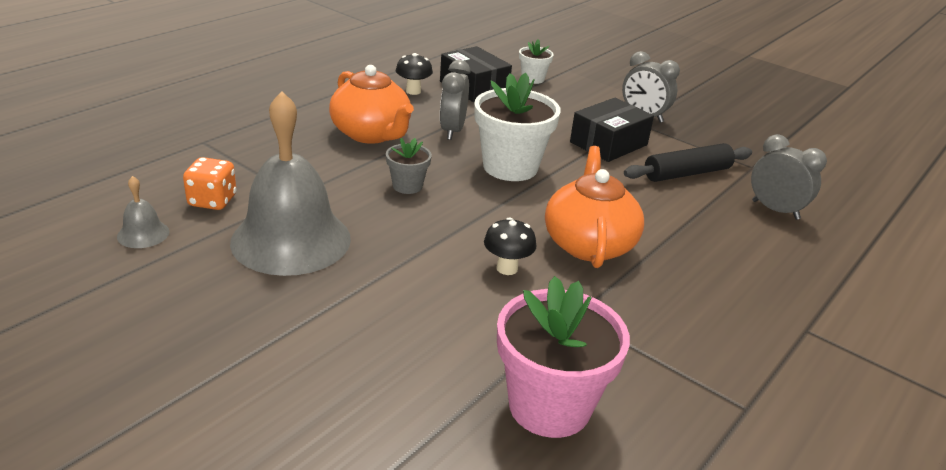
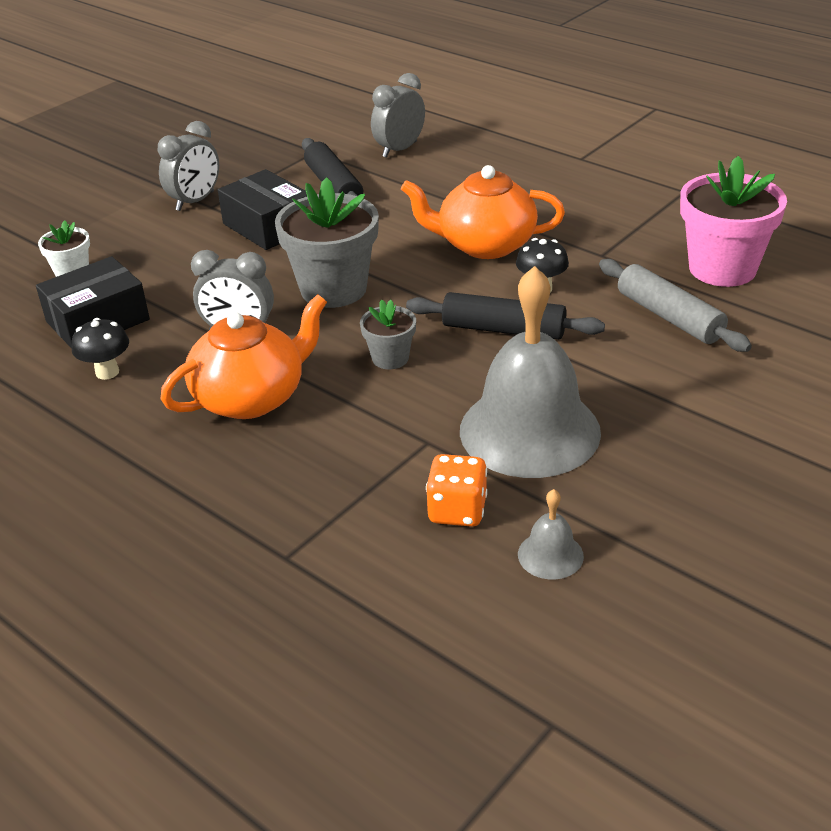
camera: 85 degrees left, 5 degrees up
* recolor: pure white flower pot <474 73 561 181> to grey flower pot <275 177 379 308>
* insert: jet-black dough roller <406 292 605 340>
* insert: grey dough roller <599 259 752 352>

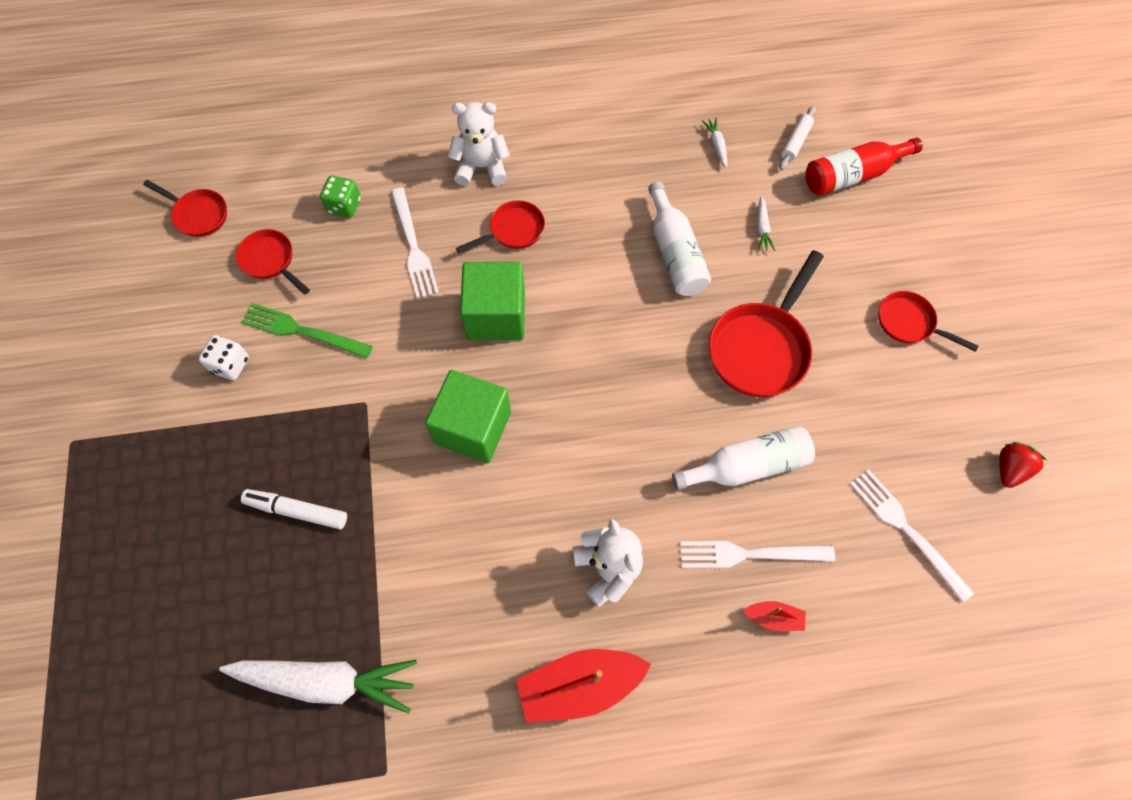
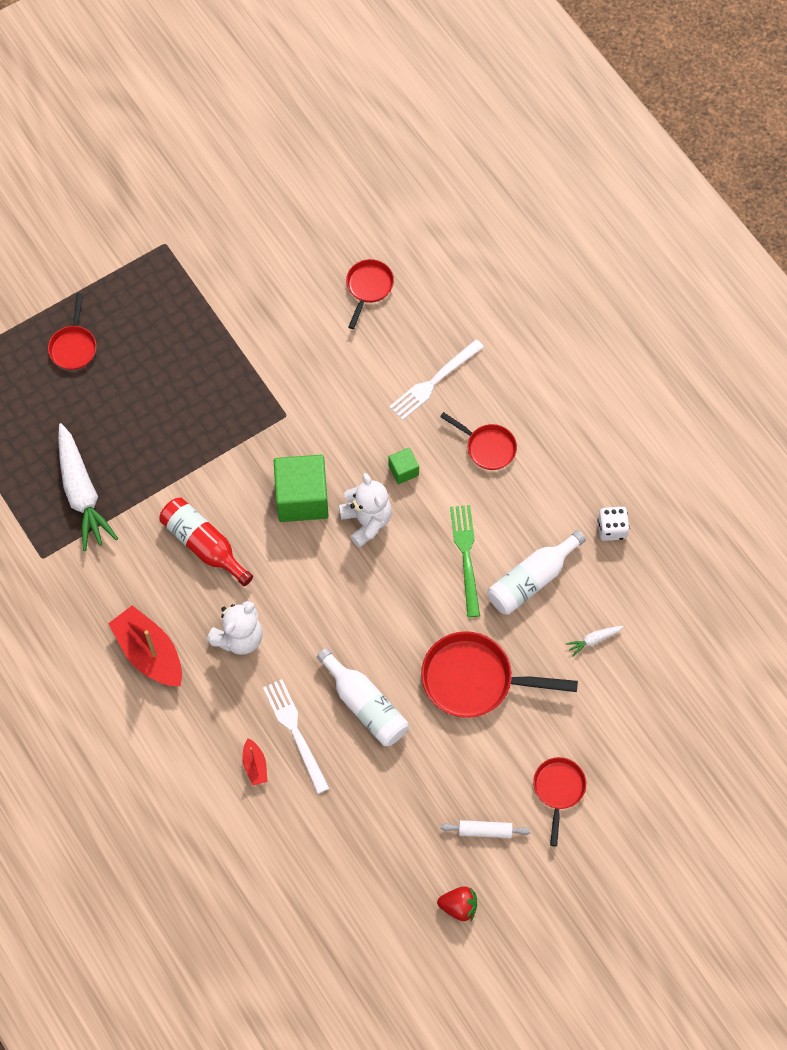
camera: 65 degrees right, 0 degrees up
* move: crimson frying pan <143 180 227 237> to <48 293 96 370>
* move: crimson flask <805 138 923 196> to <159 498 253 586>
* move: pure white teddy <448 102 510 186> to <339 473 392 548>
* resize: leaf-green solid cube <460 262 525 340> = <388 448 419 484> x0.48
* move: pure white dough roller <779 106 816 170> to <441 820 531 838>
* move: leaf-green fork <241 303 373 359> to <450 505 480 617>
* move: pure white dice <199 335 249 380> to <597 507 629 541>
* delete: pure white marker pen <241 489 347 529>
* delete: leaf-green dice <320 175 361 218>
* delete: pure white toy carrot <702 118 727 168>
* delete: pure white fork <850 470 974 603>

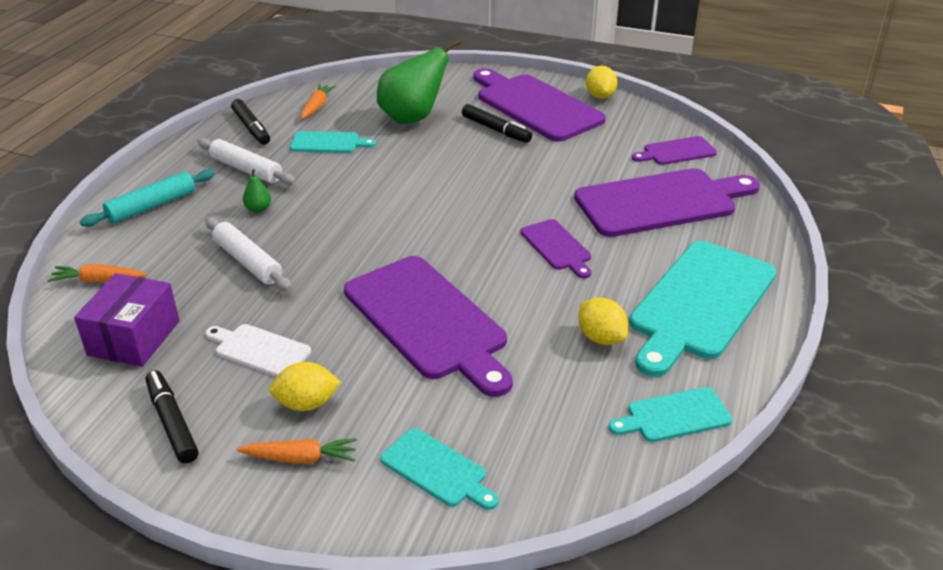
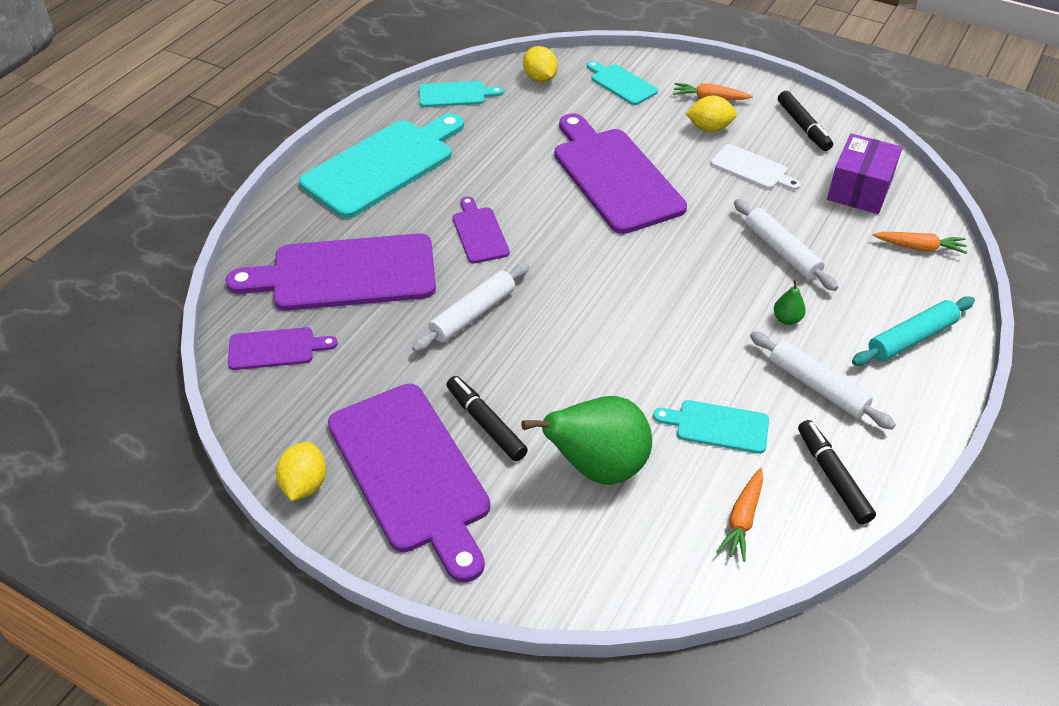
camera: 170 degrees left, 10 degrees up
* insert: pure white dough roller <412 263 529 352>
* move: golden lemon <578 297 628 345> to <523 46 558 82>

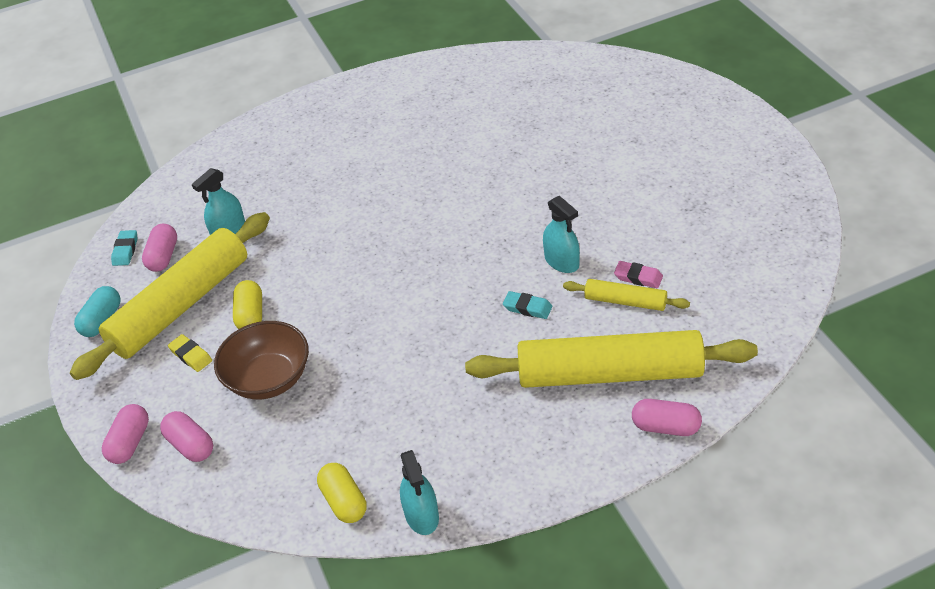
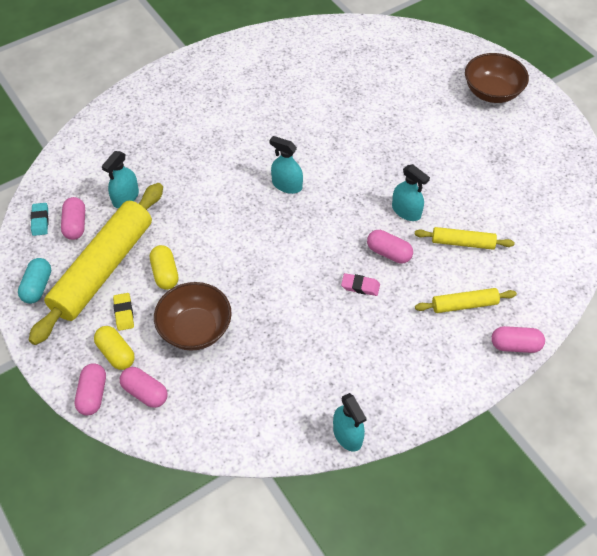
camera: 15 degrees left, 10 degrees up
* move: golden capsule <317 463 366 523> to <94 326 135 370>
* rotate: golden gum eraser <168 334 212 372> = <113 293 134 331> 45 degrees clockwise
* insert: turquoise spray bottle <269 136 303 194>
* move: rosy gum eraser <614 261 663 288> to <341 273 380 296>
* replace: turquoise gum eraser <503 291 552 319> to rosy capsule <367 230 413 264>
* resize: golden dough roller <465 330 758 388> = <415 288 517 313> x0.47
* insert: brown bowl <465 53 529 103>

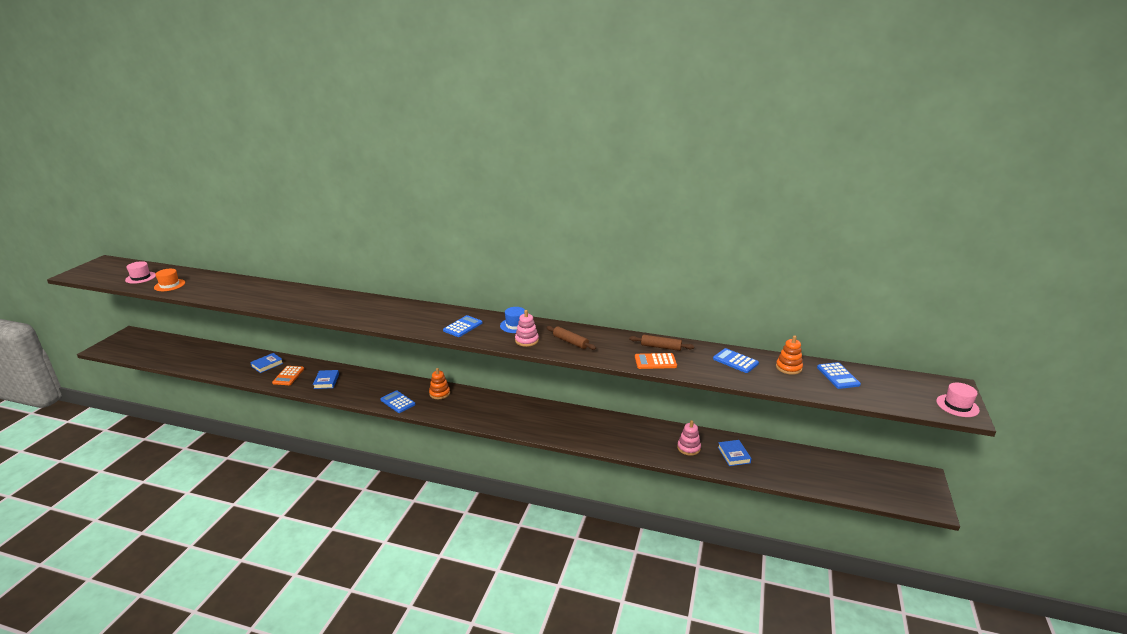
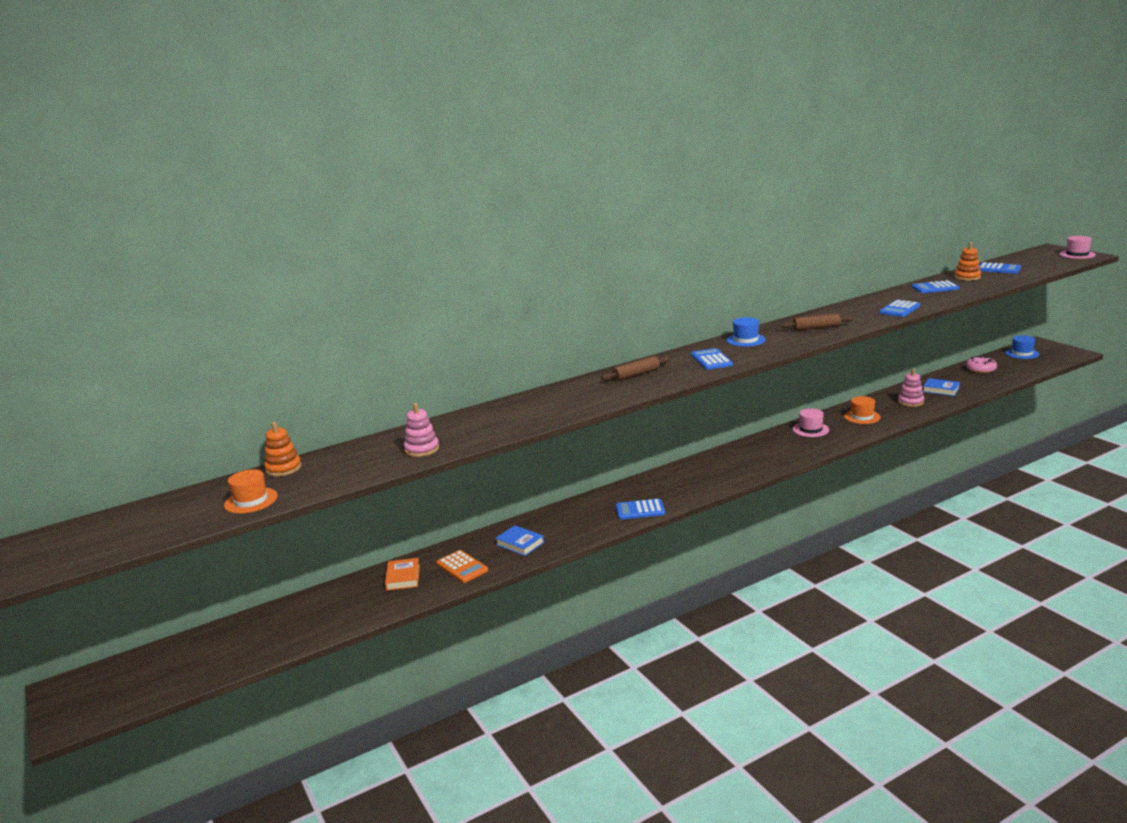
camera: 45 degrees left, 5 degrees down
* move: orange ring stacker <429 368 450 399> to <264 422 301 477>
* recolor: blue hardback <250 353 283 373> to orange hardback <385 558 420 591>
* move: rosy ring stacker <515 310 539 347> to <404 403 439 457>
* move: brown dough roller <629 335 694 351> to <601 356 670 381>
* move: rosy hat <125 261 156 284> to <793 409 829 437>
* insert: orange hat <844 396 881 424>
* recolor: orange pocket calculator <635 353 677 369> to blue pocket calculator <879 300 920 317>
* insert: rosy doughnut <966 356 997 373>
* insert: blue hat <1005 335 1039 359>

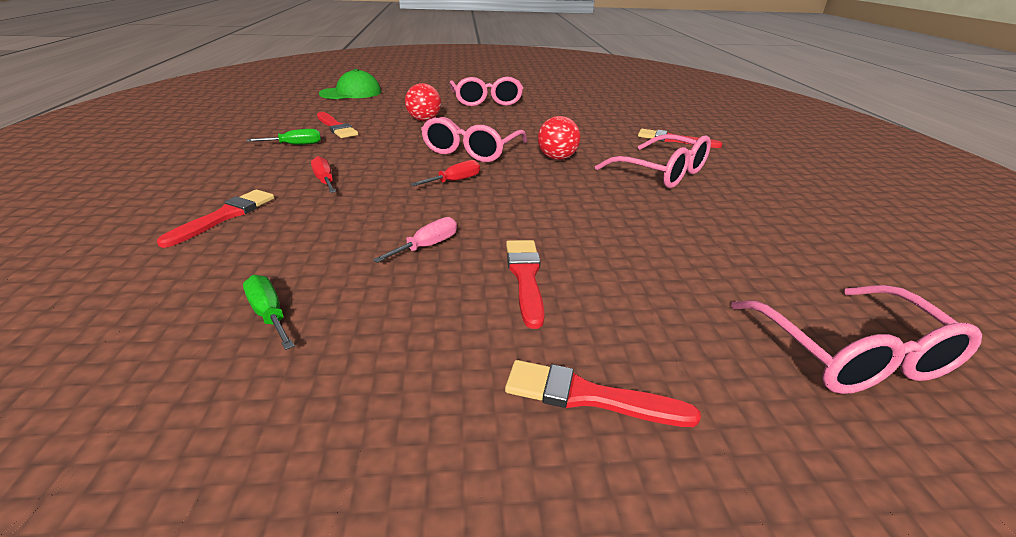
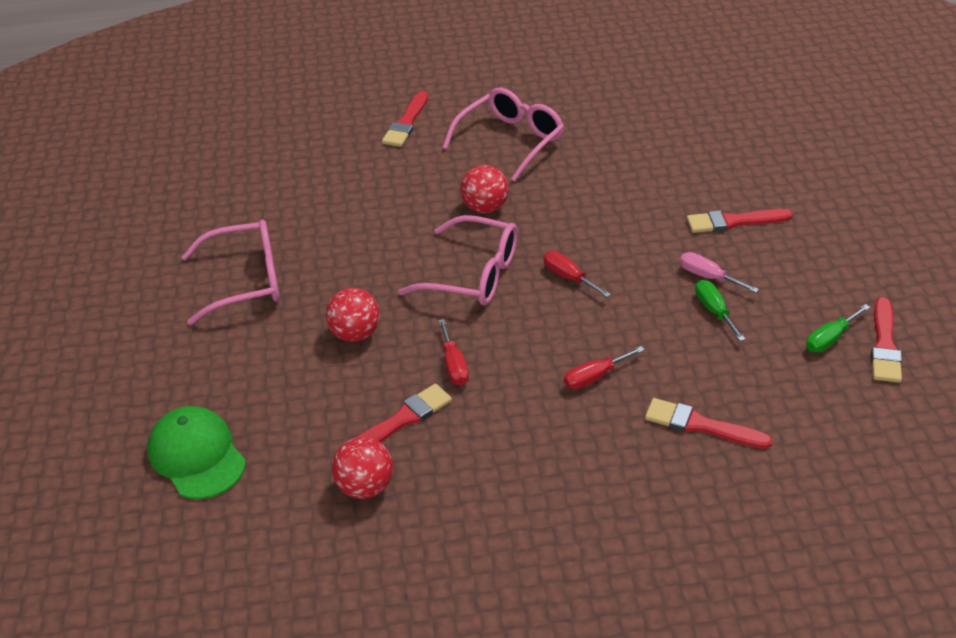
camera: 90 degrees left, 10 degrees up
* insert: crimson play ball <332 437 393 499>
* insert: crimson screwdriver <438 319 469 386>
* move: leaf-green screwdriver <247 129 321 145> to <695 280 746 341>
* move: crimson paint brush <505 360 701 427> to <871 297 902 383>
* delete: rosy eyeglasses <731 285 982 394>

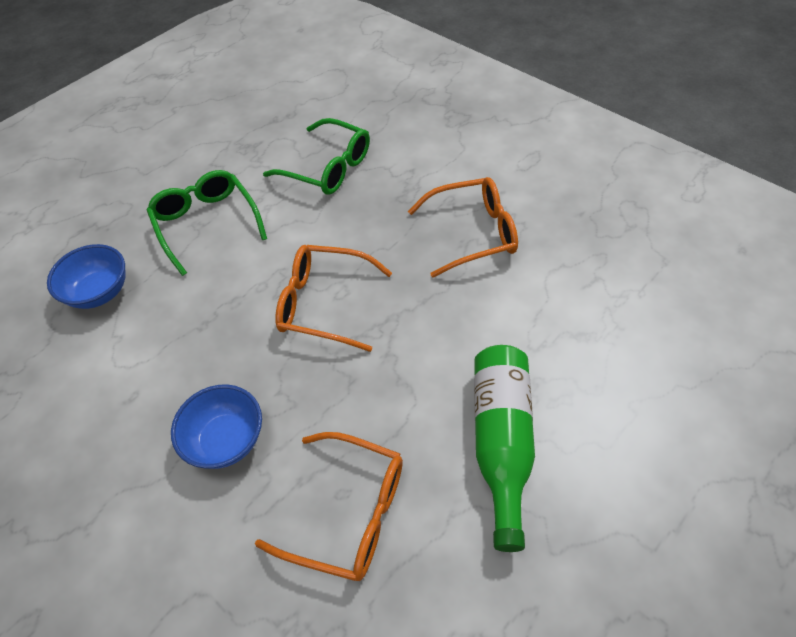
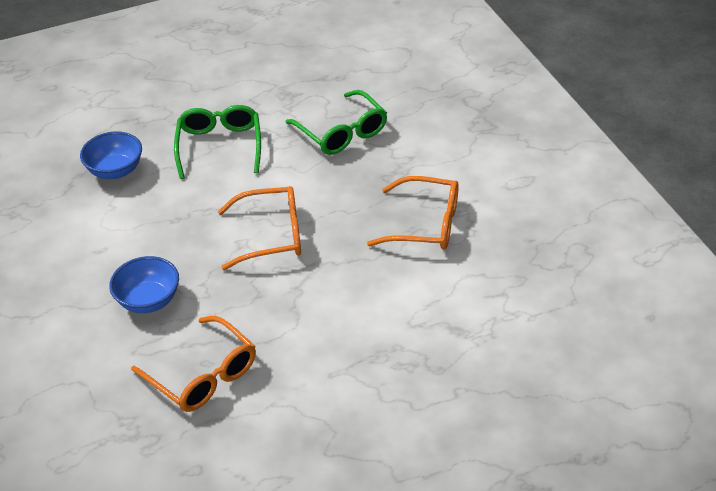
camera: 25 degrees right, 10 degrees down
* rotate: orange eyeglasses <275 245 392 352> = <218 186 301 270> 135 degrees clockwise
* delete: leaf-green flask <474 345 535 552>

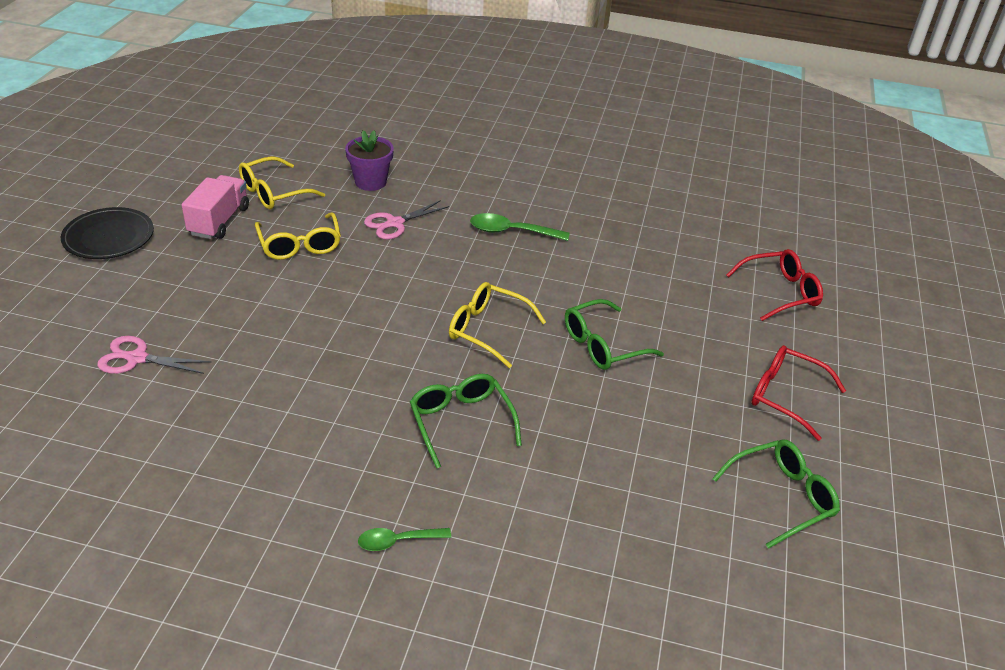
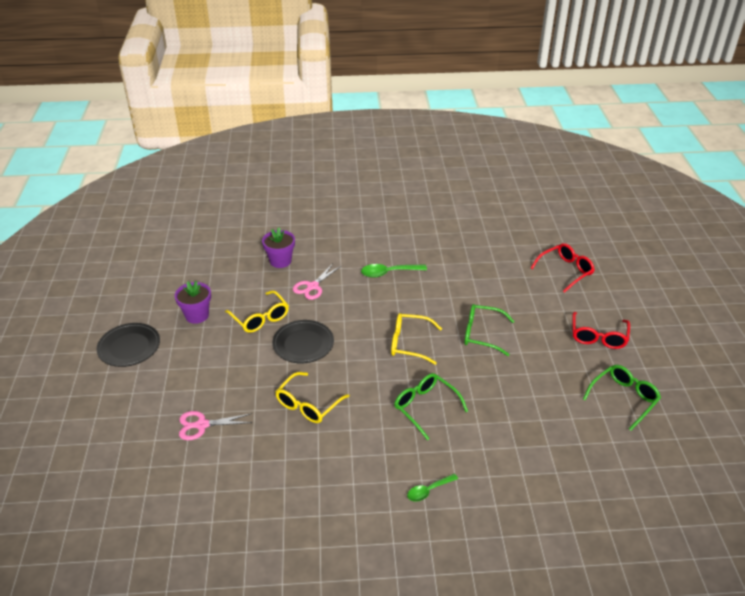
camera: 15 degrees left, 0 degrees up
* replace: rosy truck <182 175 249 239> to royal purple flower pot <175 281 211 324>
* insert: jet-black flat dish <272 320 334 363>
* move: golden eyeglasses <239 156 325 209> to <275 372 349 423>
* rotate: leaf-green eyeglasses <565 299 664 370> = <464 304 515 356> 60 degrees clockwise
* rotate: crimson eyeglasses <752 345 846 441> = <572 312 630 349> 90 degrees counterclockwise

